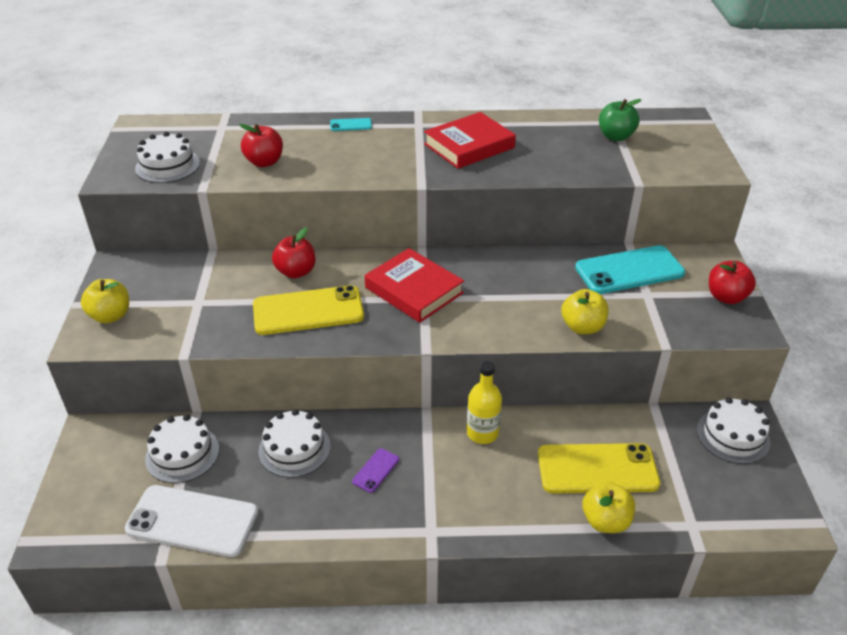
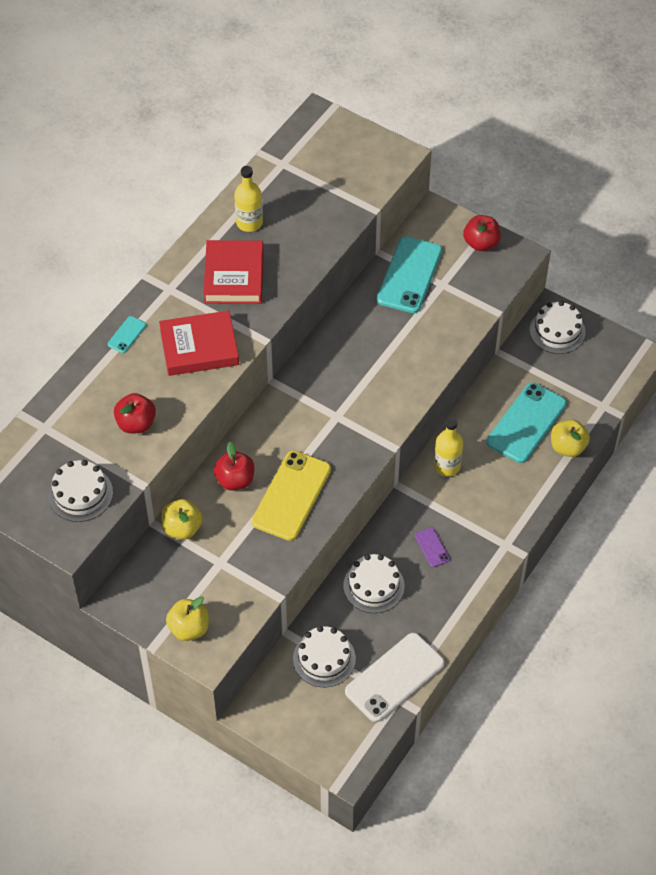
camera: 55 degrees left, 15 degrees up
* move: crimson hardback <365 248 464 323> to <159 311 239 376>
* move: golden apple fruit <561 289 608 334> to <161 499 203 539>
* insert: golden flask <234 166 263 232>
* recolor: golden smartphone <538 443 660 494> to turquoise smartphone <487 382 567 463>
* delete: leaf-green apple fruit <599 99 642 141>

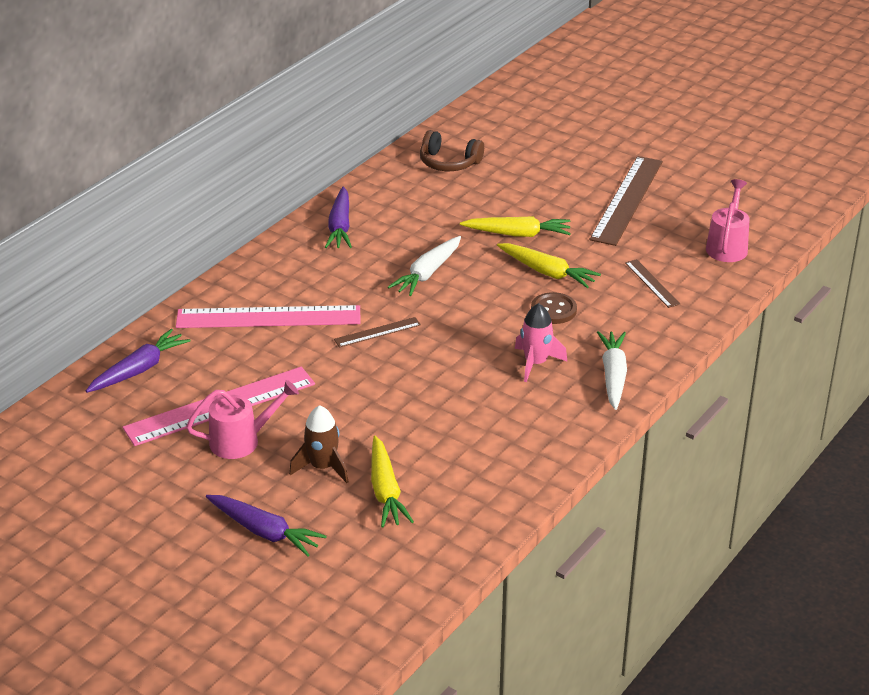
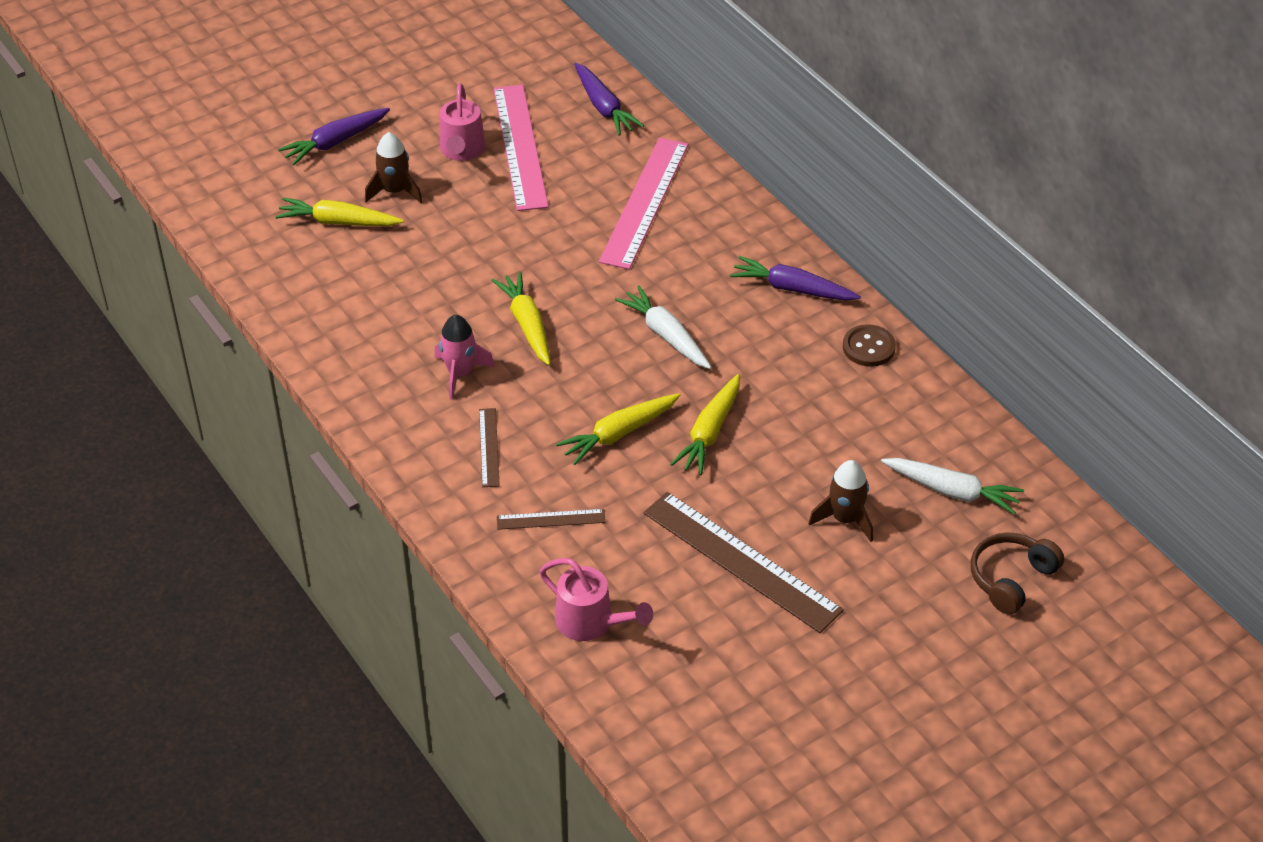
camera: 110 degrees right, 10 degrees up
* move: brown measuring stick <334 317 421 347> to <479 408 500 487>
* insert: golden toy carrot <492 272 550 366>
* insert: brown rocket <808 460 873 542>
* move: brown shirt button <531 292 577 324> to <843 324 896 367>
* move: pure white toy carrot <597 331 627 410> to <881 458 1024 515>
* move: brown headphones <420 130 484 171> to <971 532 1064 615>

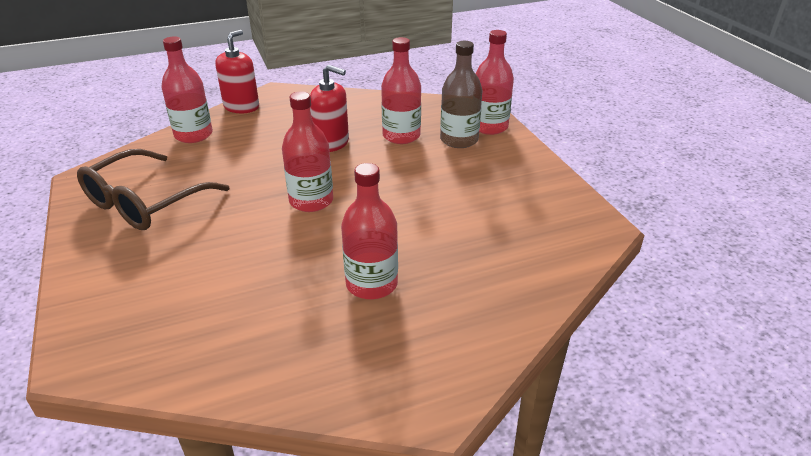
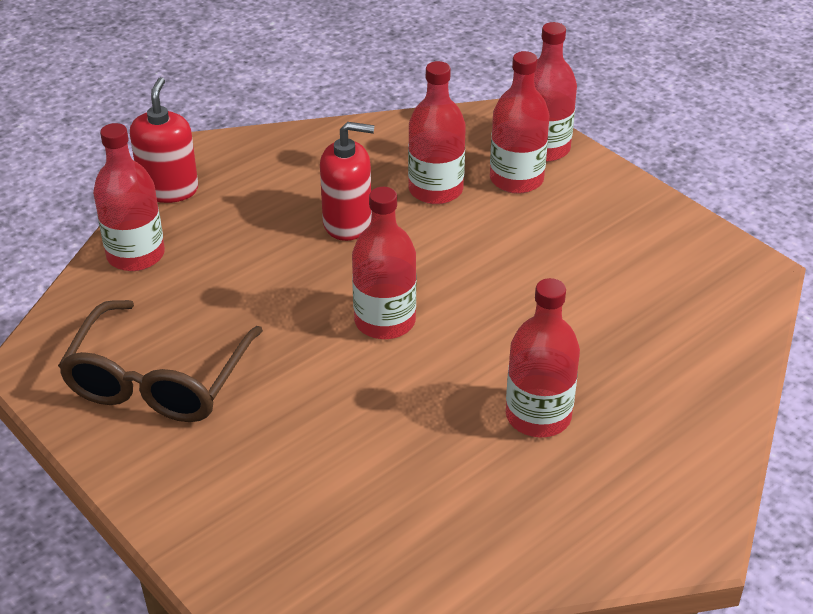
camera: 20 degrees left, 5 degrees up
* recolor: brown flask <440 41 482 148> to crimson flask <490 51 550 194>

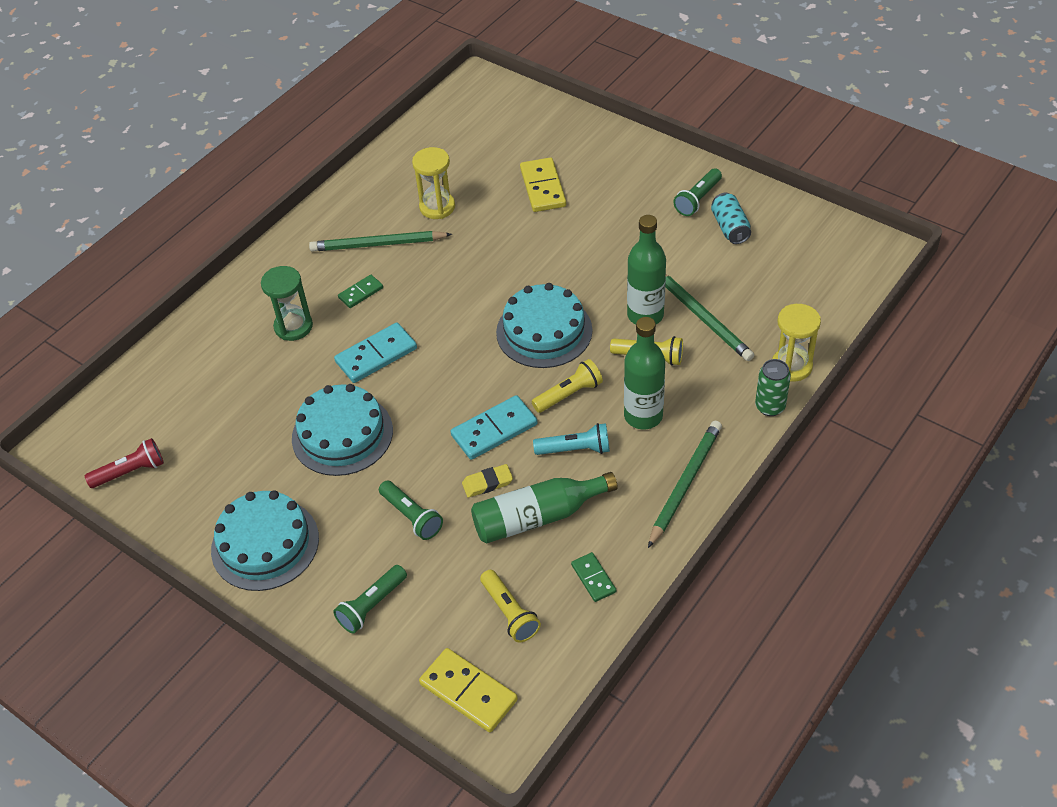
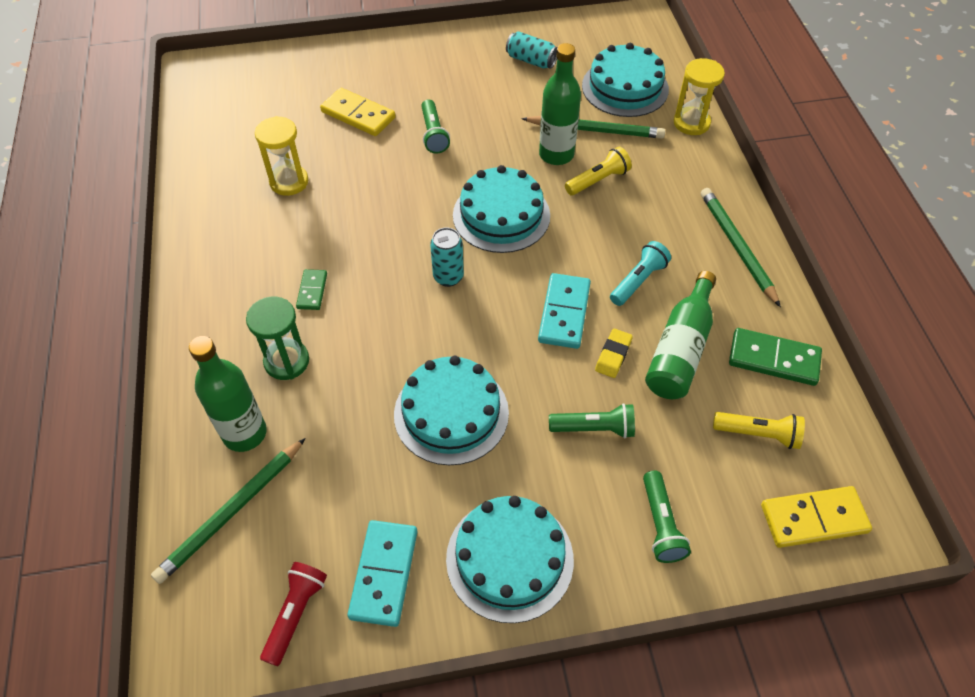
camera: 50 degrees left, 5 degrees up
* move: leaf-green wooden pencil <309 231 452 252> to <151 438 305 584>
* move: leaf-green flask <624 317 665 429> to <189 336 267 452>
* move: turquoise domino tile <334 323 417 383> to <347 520 417 627>
* move: leaf-green pocket torch <673 168 722 216> to <421 99 450 154>
* insert: turquoise tin <430 227 464 287>
* insert: turquoise gateau <582 43 669 117>
* resize: leaf-green domino tile <571 552 616 602> = <729 328 822 386> x1.73
* delete: golden pocket torch <531 359 603 413>
* delete: leaf-green tin <755 359 791 416>

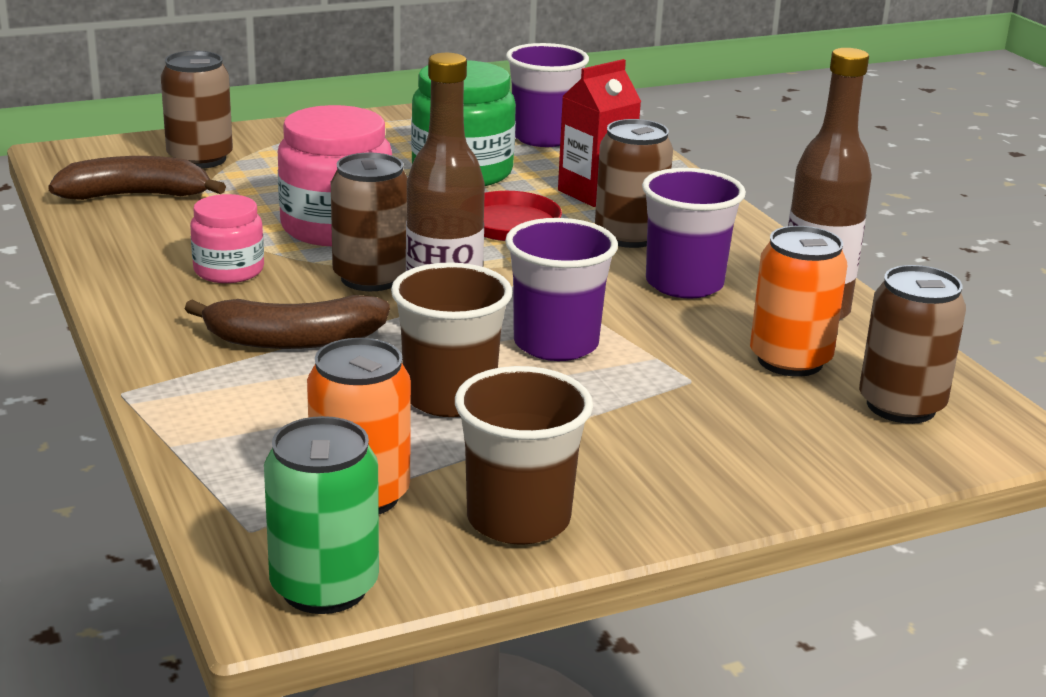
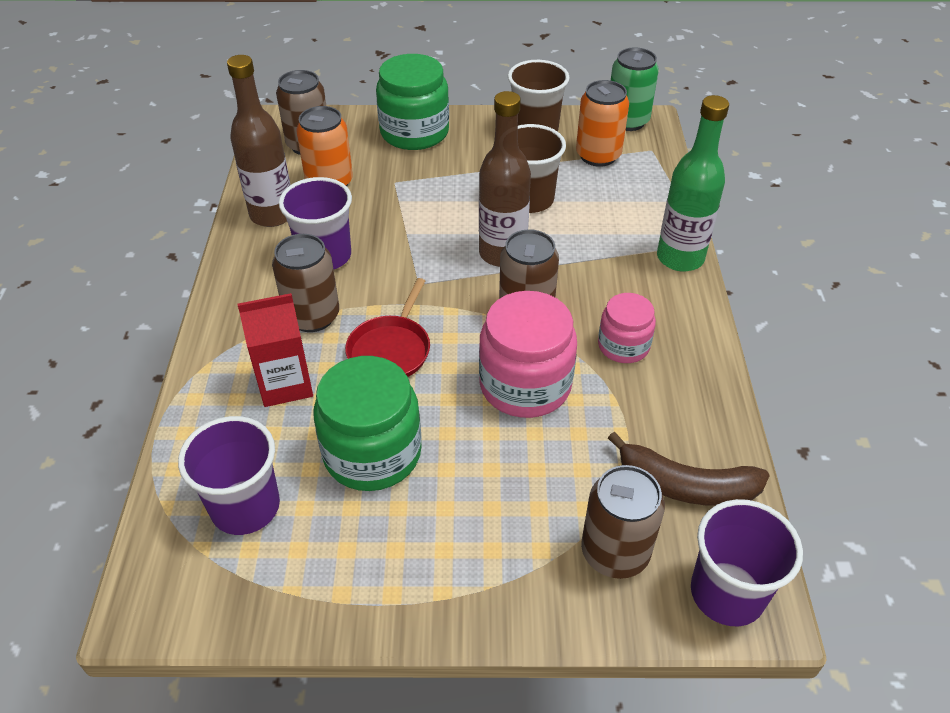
camera: 155 degrees left, 20 degrees up
* insert: leaf-green preserve jar <376 54 449 150>
* insert: leaf-green flask <657 95 729 272>
* move: royal purple cup <505 218 618 361> to <691 499 803 626>
* delete: brown banana fruit <185 295 390 349>

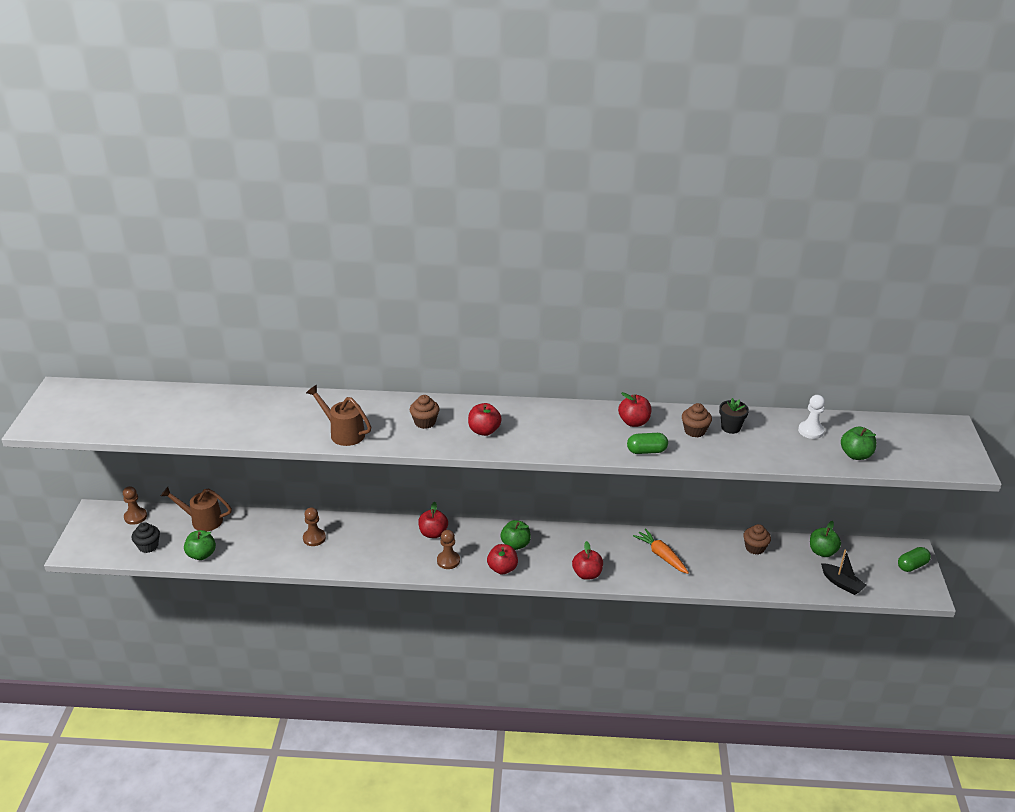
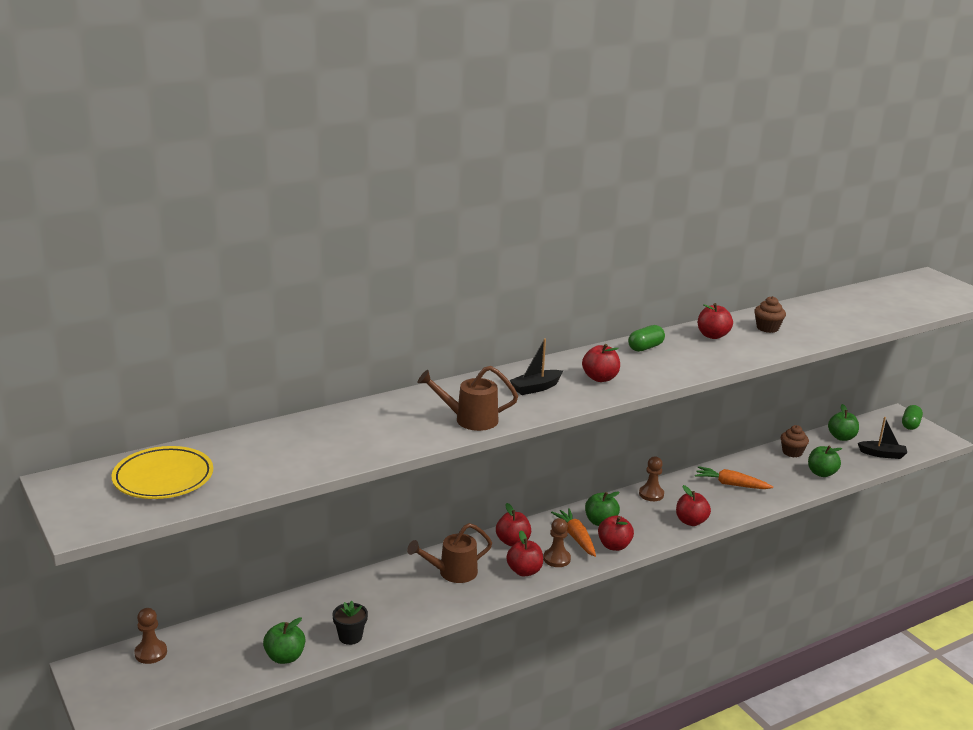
camera: 35 degrees left, 10 degrees down
* insert: golden flat dish <112 446 213 499>
* move: jet-black flower pot <719 398 749 434> to <332 601 368 645>
* move: brown watering can <161 487 232 531> to <407 523 492 583>
* insert: crimson apple fruit <506 531 543 576>
* replace: brown fairy cake <410 395 440 429> to jet-black sailboat <510 338 563 395>
* insert: orange toy carrot <551 508 596 557>
* move: leaf-green capsule <627 433 668 454> to <628 325 665 352>
* move: brown game pawn <303 507 326 546> to <639 456 664 501>
* move: leaf-green apple fruit <841 427 876 460> to <808 446 842 477>
* delete: jet-black fairy cake <132 522 160 553>
* delete: pure white game pawn <798 395 825 439>

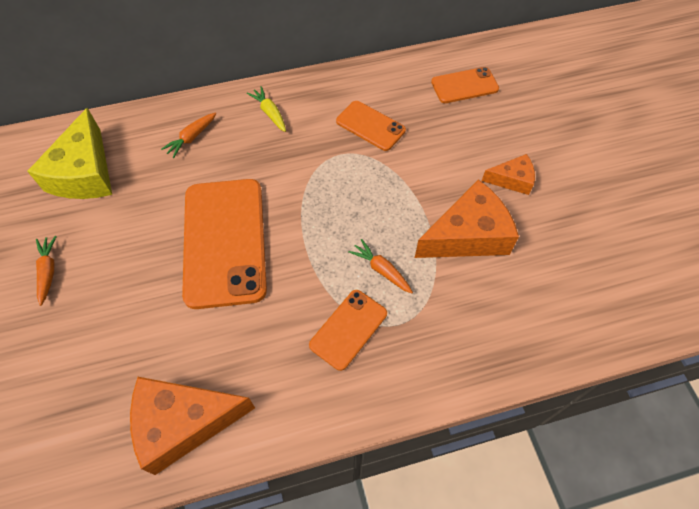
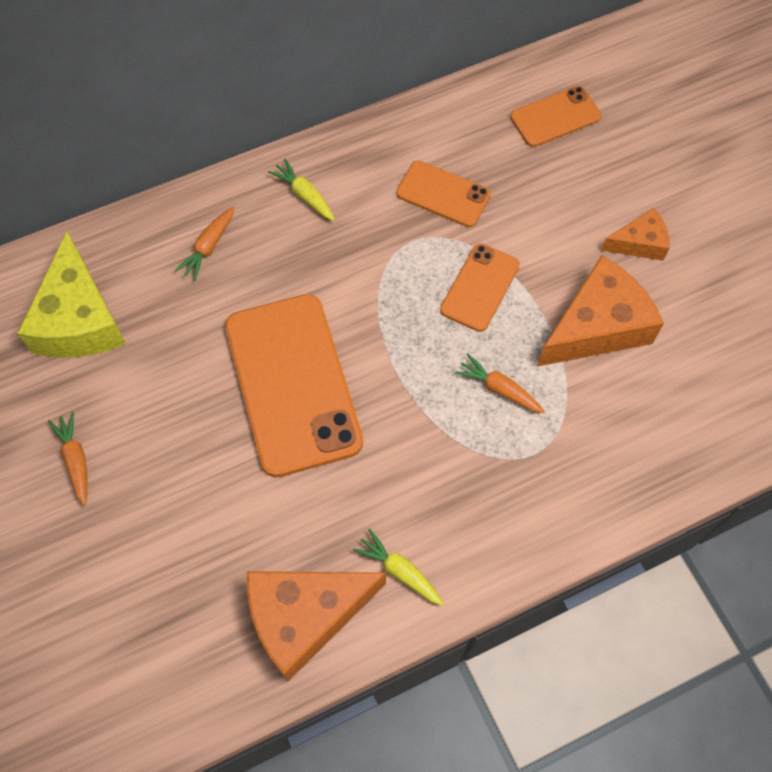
camera: 10 degrees left, 5 degrees up
* insert: golden toy carrot <353 529 444 606>
* move: orange smartphone <309 290 387 371> to <440 243 520 332>

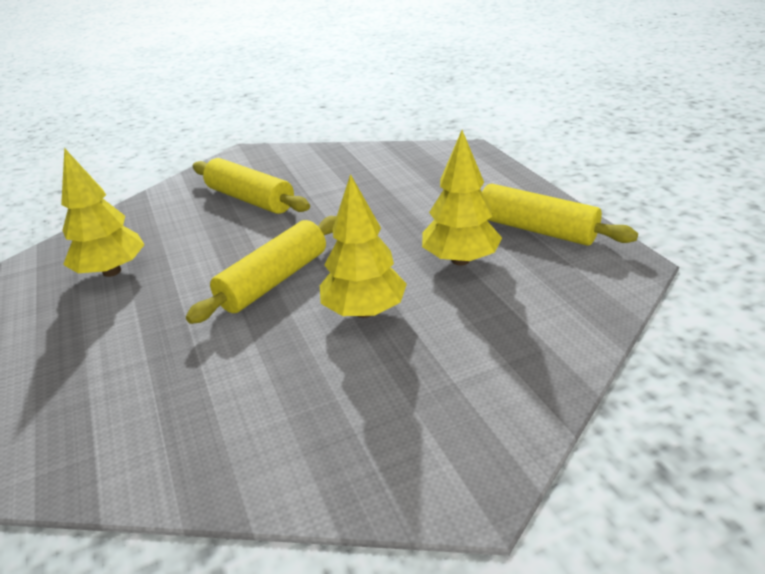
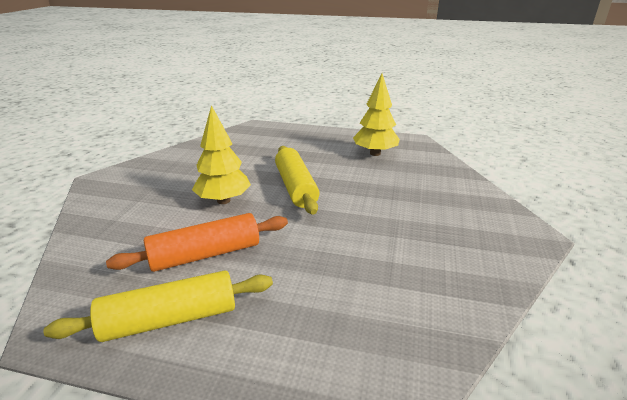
camera: 125 degrees right, 5 degrees down
* replace: golden tree <422 130 502 265> to orange dough roller <106 213 288 272>
* delete: golden dough roller <193 158 310 214>

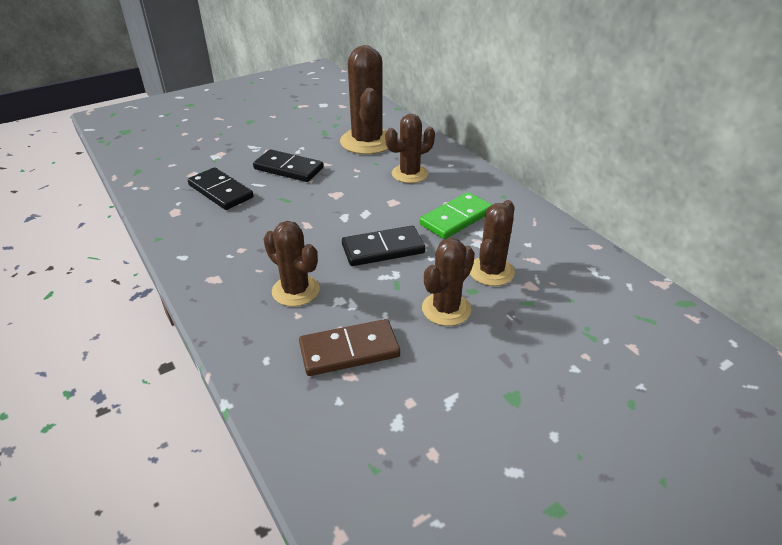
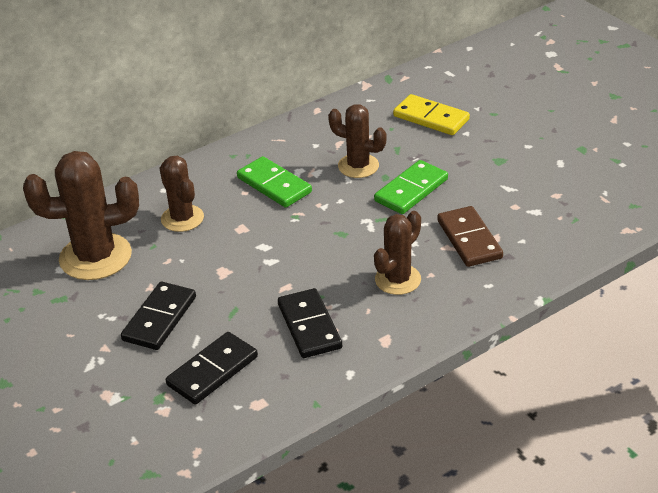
camera: 90 degrees left, 0 degrees up
* move: jet-black domino tile <342 226 425 266> to <278 288 342 358>
* replace: brown cactus <422 238 475 326> to leaf-green domino tile <374 160 448 214>
* insert: golden domino tile <393 94 470 135>

